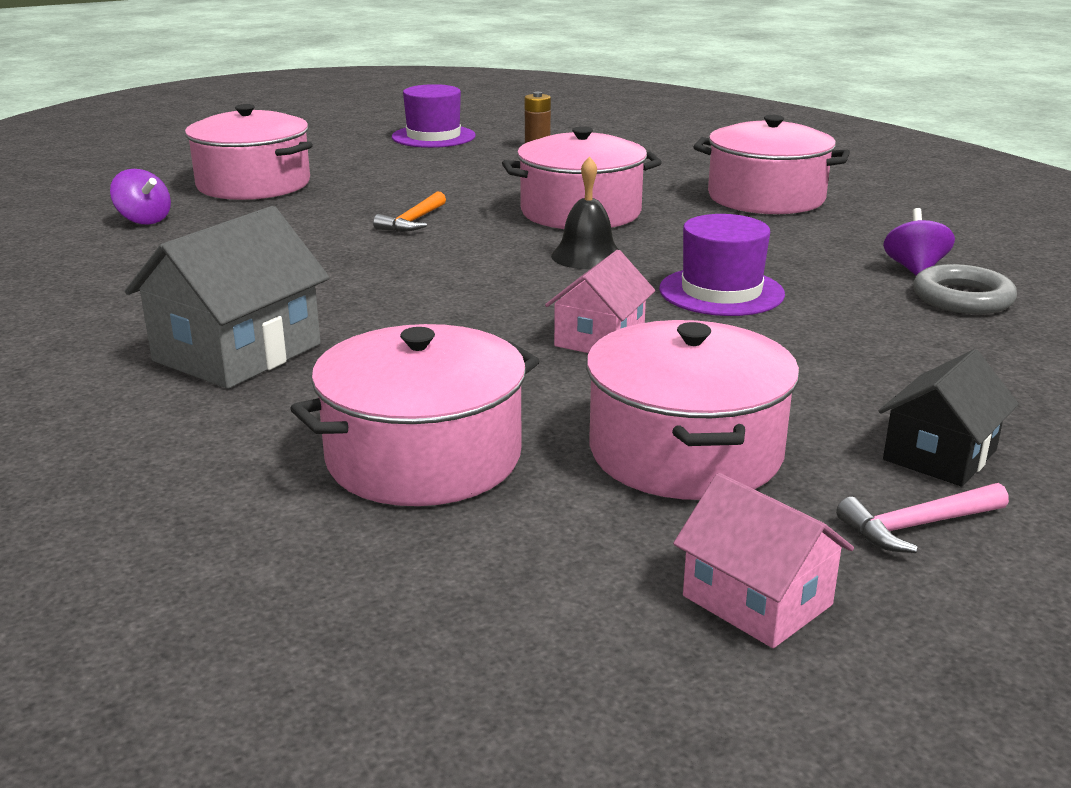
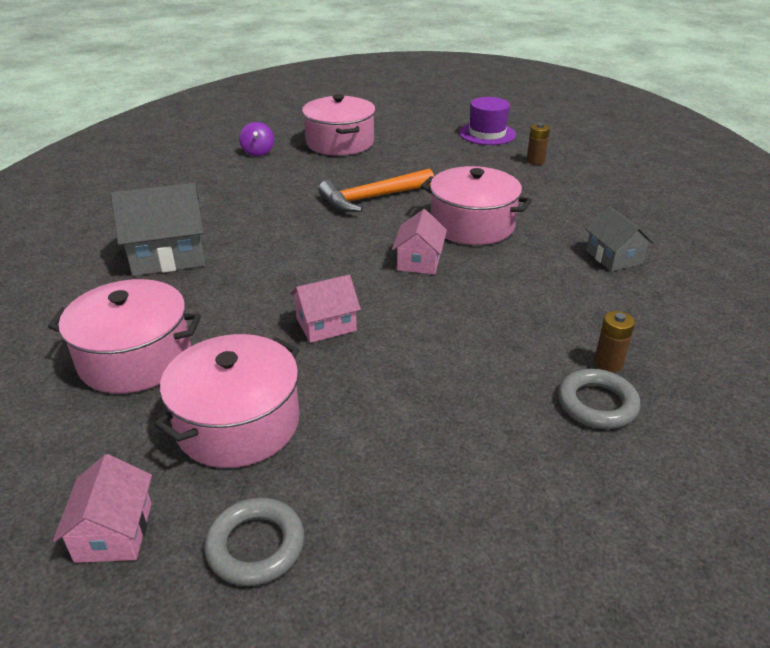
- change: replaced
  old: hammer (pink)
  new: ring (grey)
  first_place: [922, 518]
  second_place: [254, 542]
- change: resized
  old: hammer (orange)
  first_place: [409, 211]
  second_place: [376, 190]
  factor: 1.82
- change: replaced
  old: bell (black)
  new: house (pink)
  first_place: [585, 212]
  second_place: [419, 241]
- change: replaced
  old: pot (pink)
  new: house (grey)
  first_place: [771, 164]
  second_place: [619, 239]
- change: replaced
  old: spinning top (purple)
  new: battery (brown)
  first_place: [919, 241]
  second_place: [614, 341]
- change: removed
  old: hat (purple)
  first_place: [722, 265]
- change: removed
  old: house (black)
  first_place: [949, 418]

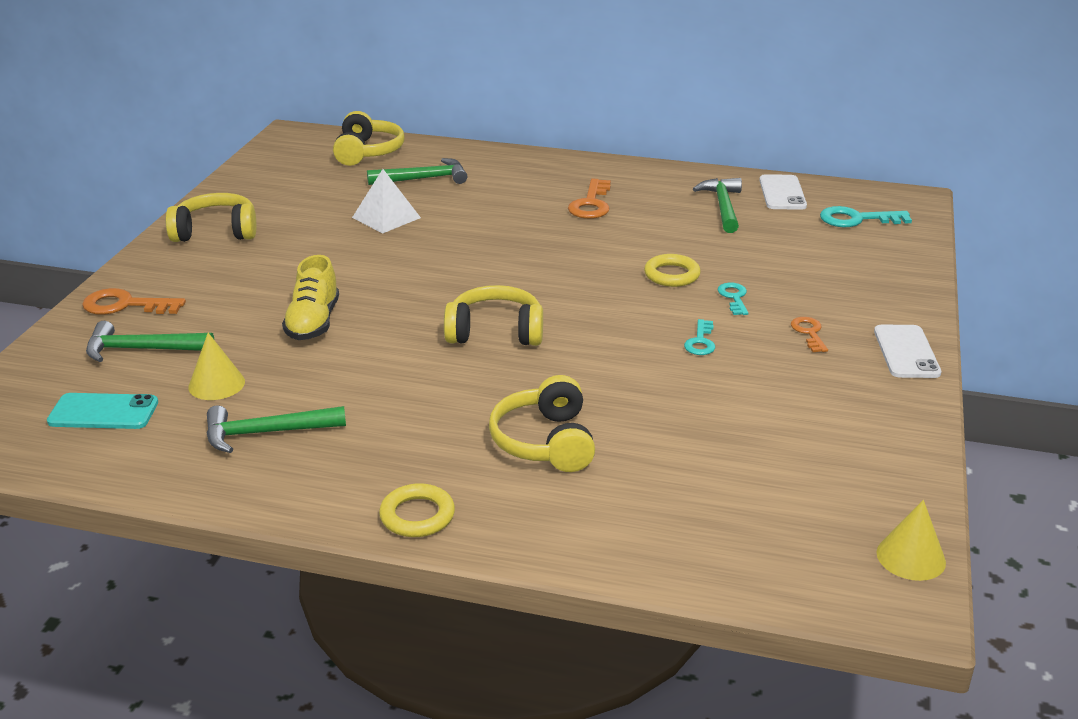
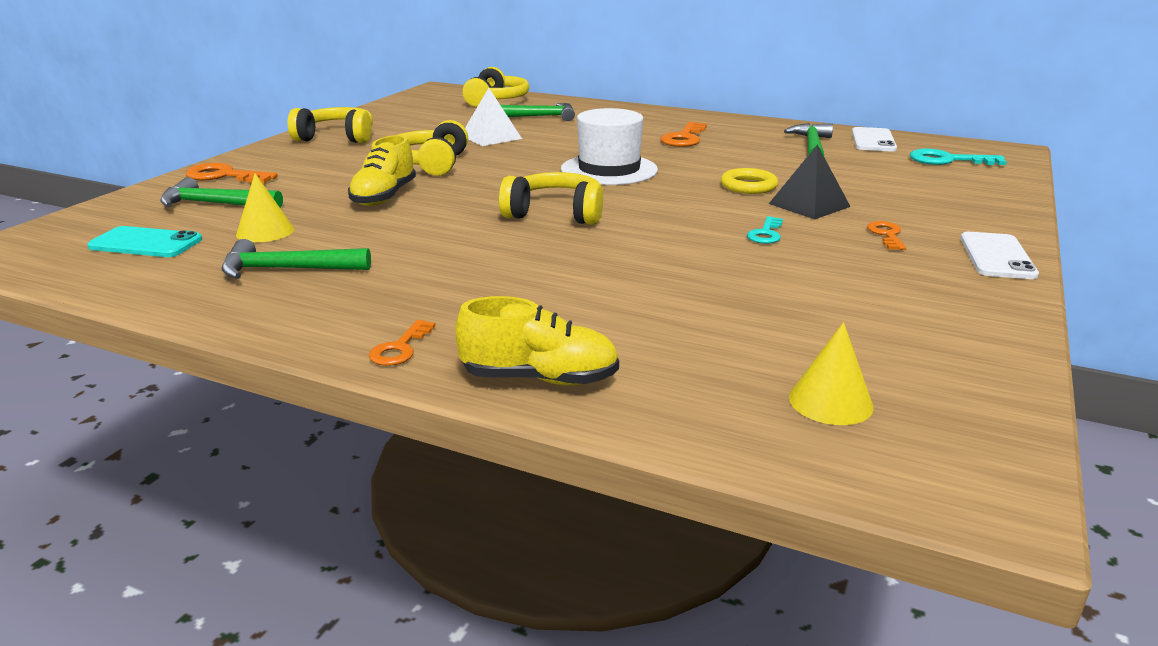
- change: replaced
  old: ring (yellow)
  new: key (orange)
  first_place: [417, 510]
  second_place: [402, 343]
- change: moved
  old: headphones (yellow)
  first_place: [542, 423]
  second_place: [433, 148]
- change: added
  new: shoe (yellow)
  second_place: [537, 341]
- change: added
  new: hat (white)
  second_place: [609, 146]
- change: replaced
  old: key (turquoise)
  new: pyramid (black)
  first_place: [733, 299]
  second_place: [810, 182]
- change: moved
  old: cone (yellow)
  first_place: [911, 540]
  second_place: [831, 373]

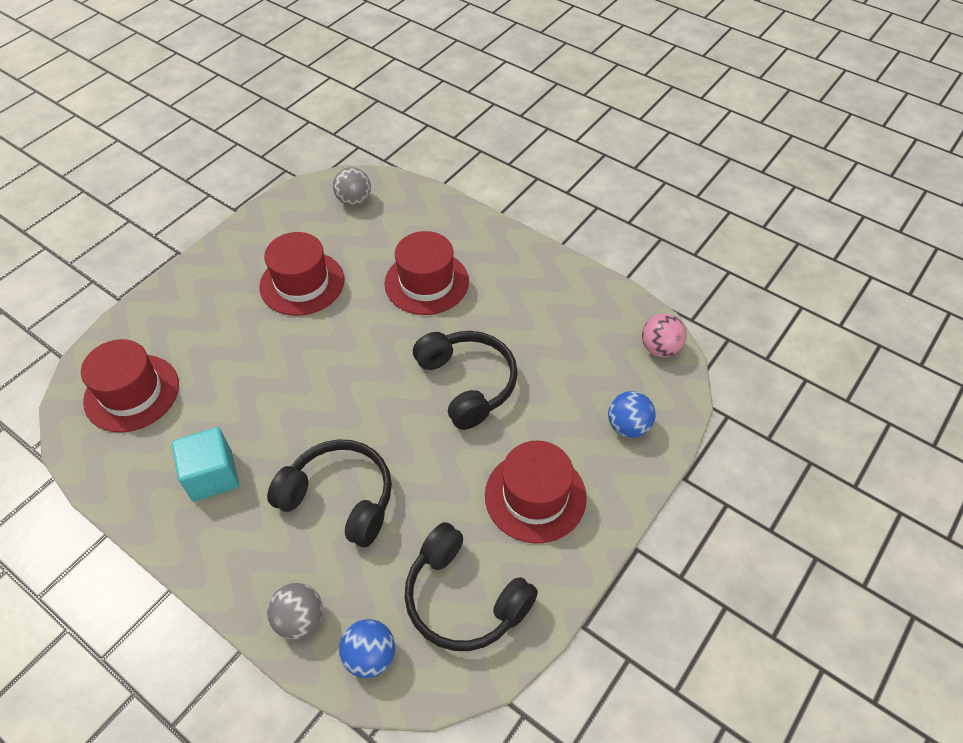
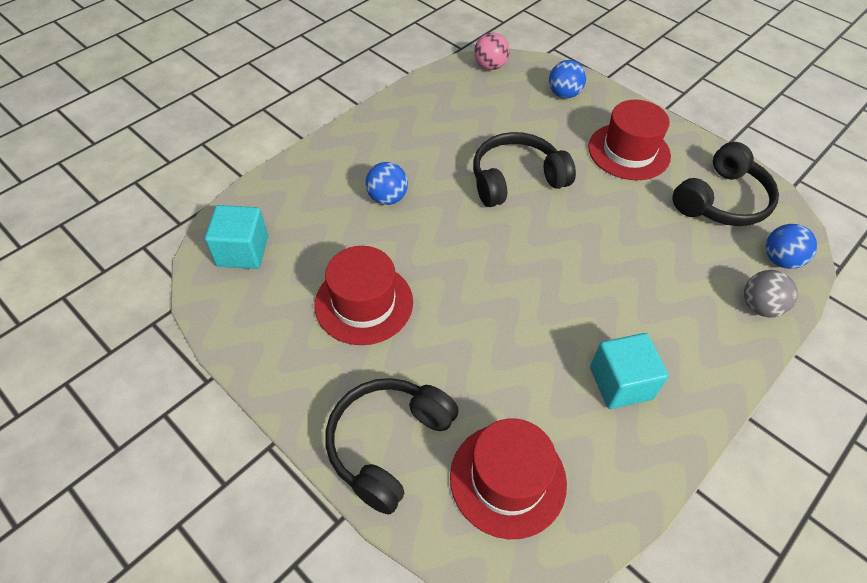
- change: replaced
  old: ball (grey)
  new: cube (turquoise)
  first_place: [352, 186]
  second_place: [236, 237]
- change: moved
  old: headphones (black)
  first_place: [329, 493]
  second_place: [392, 446]
- change: replaced
  old: hat (red)
  new: ball (blue)
  first_place: [426, 273]
  second_place: [386, 183]

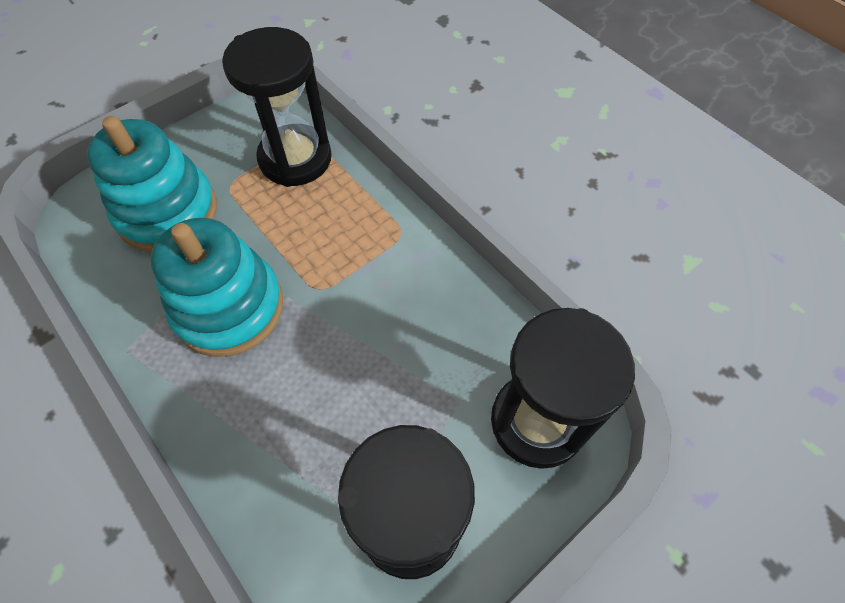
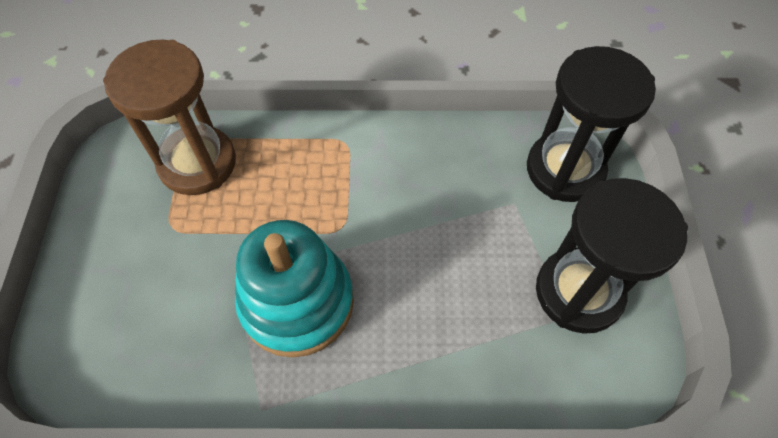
- change: recoloured
  old: hourglass (black)
  new: hourglass (brown)
  first_place: [277, 107]
  second_place: [169, 117]
- change: removed
  old: stacking toy (turquoise)
  first_place: [152, 184]

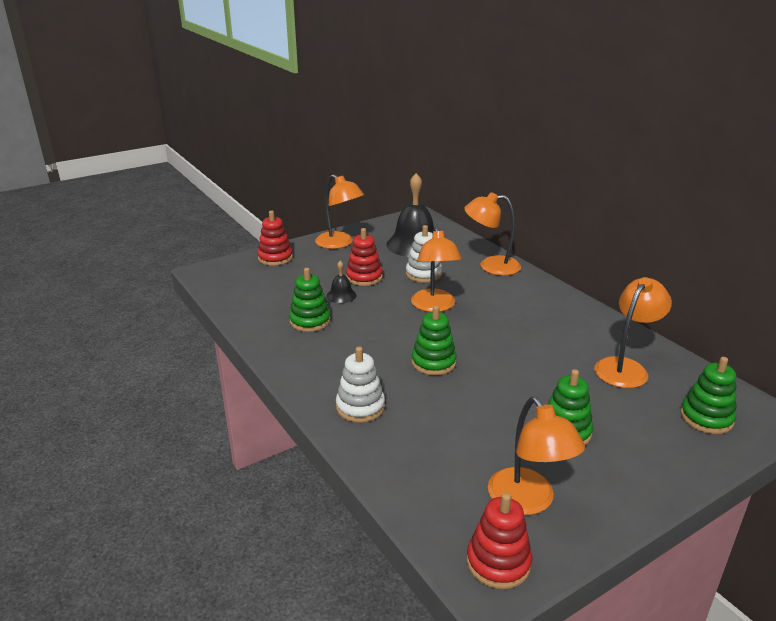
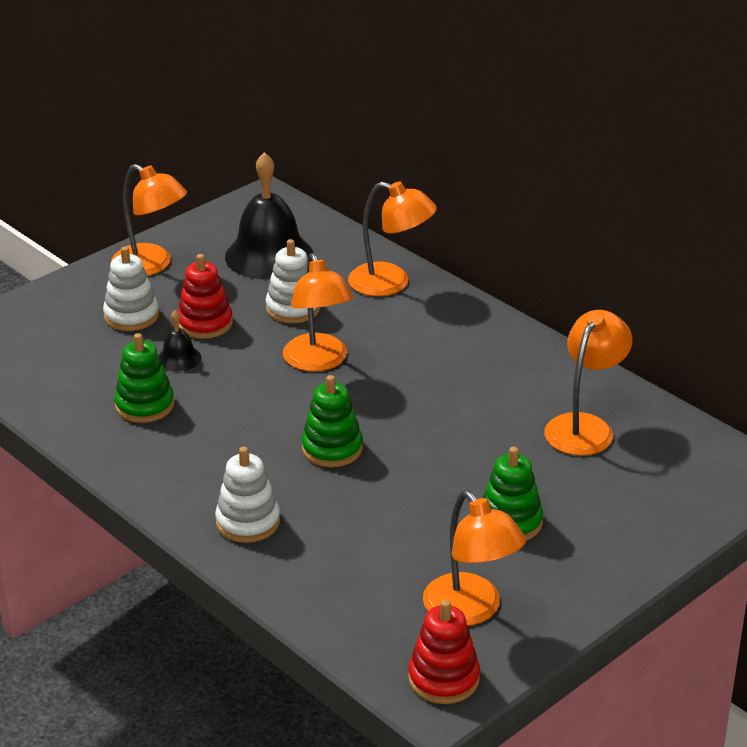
- change: added
  new: stacking toy (white)
  second_place: [131, 289]
- change: turned
  old: lamp (orange)
  first_place: [492, 234]
  second_place: [392, 239]
  degrees: -150
- change: removed
  old: stacking toy (red)
  first_place: [275, 238]
- change: removed
  old: stacking toy (green)
  first_place: [708, 395]

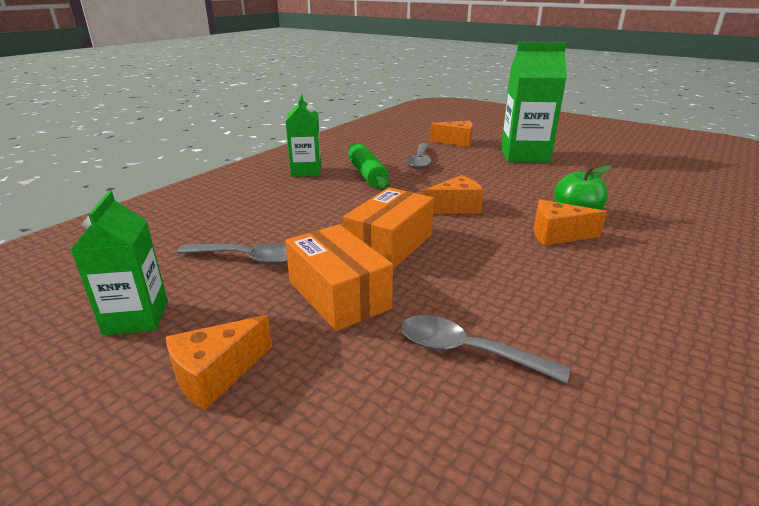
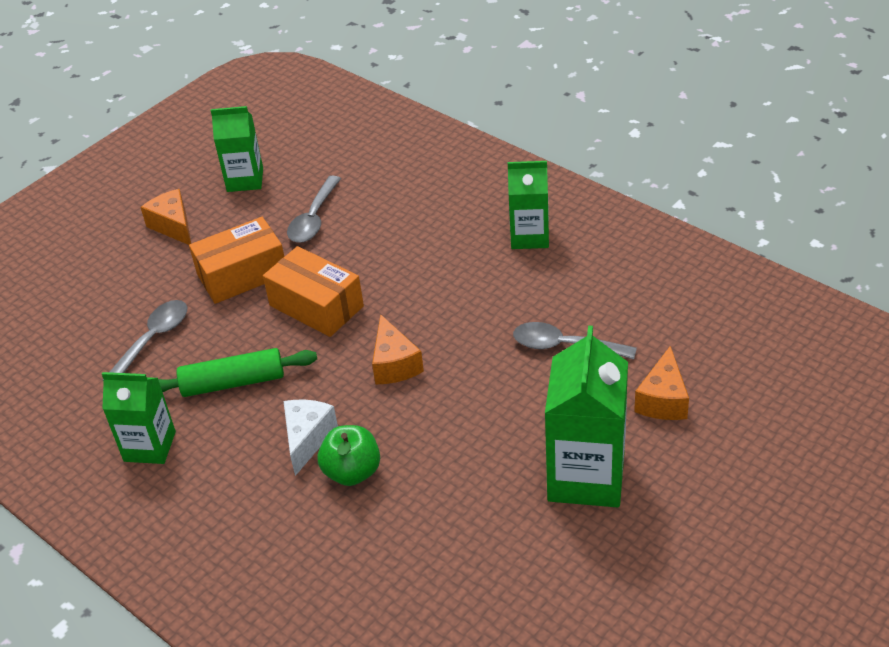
- change: added
  new: carton (green)
  second_place: [139, 418]
- change: moved
  old: rolling pin (green)
  first_place: [369, 166]
  second_place: [237, 372]
- change: recoloured
  old: cheese (orange)
  new: cheese (white)
  first_place: [570, 222]
  second_place: [310, 438]

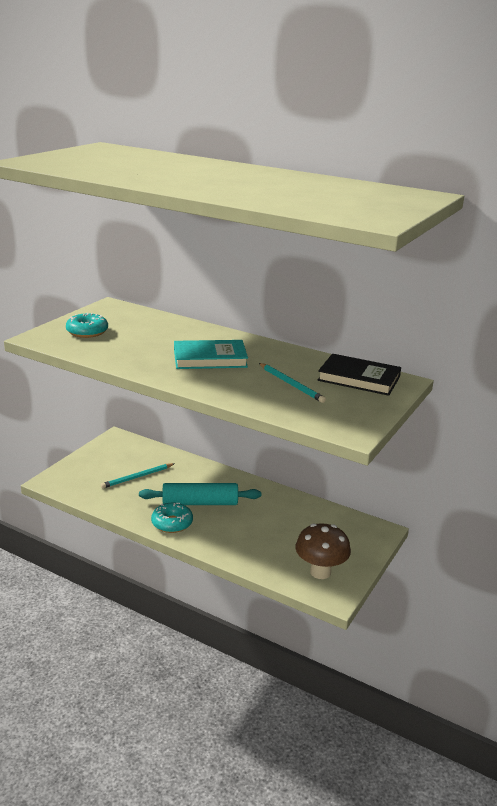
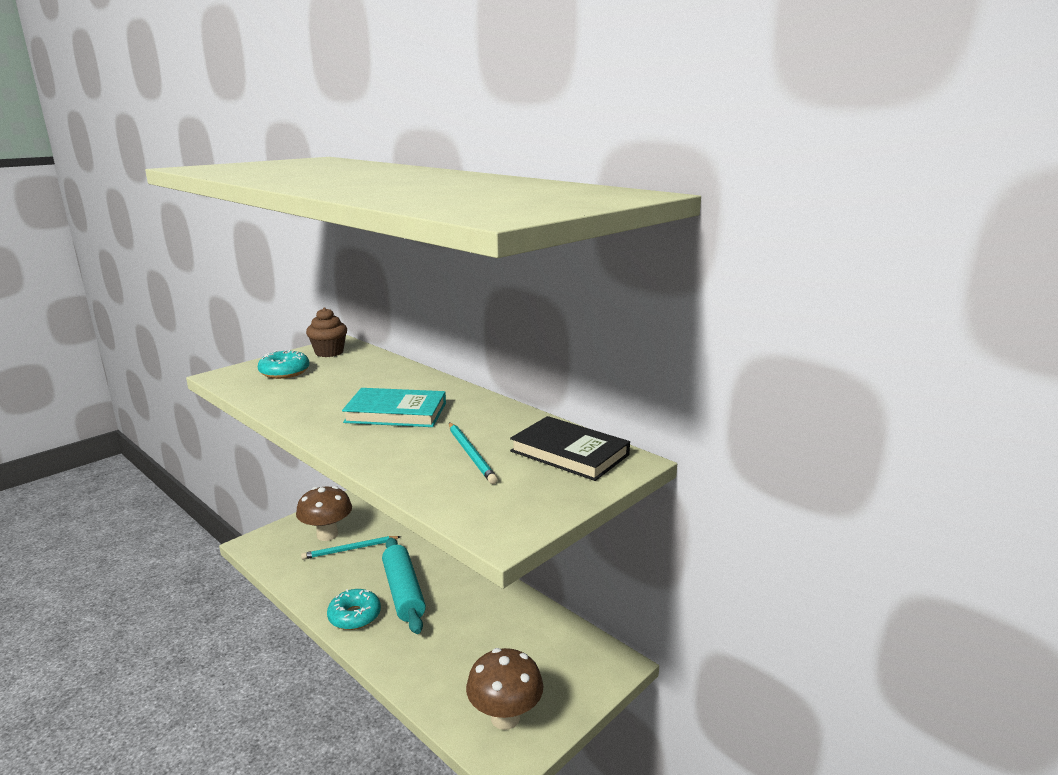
- change: added
  new: mushroom (brown)
  second_place: [324, 513]
- change: added
  new: cupcake (brown)
  second_place: [326, 332]
- change: turned
  old: rolling pin (turquoise)
  first_place: [200, 494]
  second_place: [404, 585]
  degrees: 60

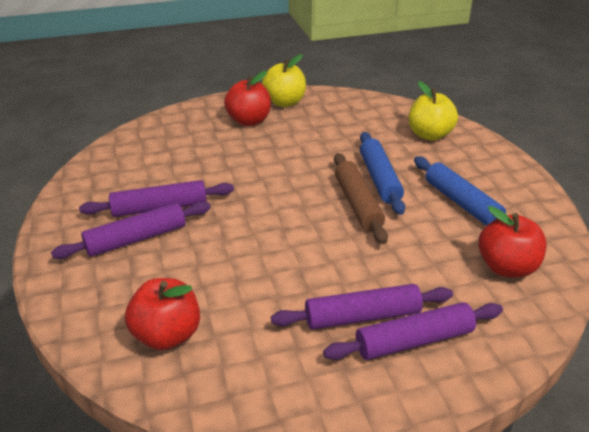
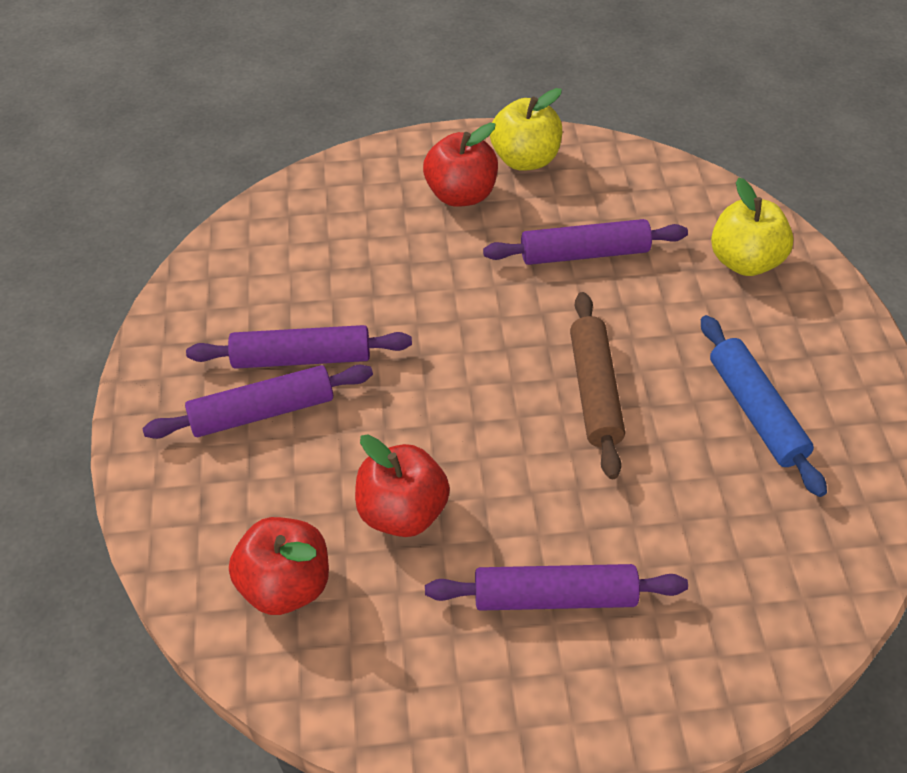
- change: moved
  old: apple (red)
  first_place: [512, 242]
  second_place: [402, 486]
- change: moved
  old: rolling pin (purple)
  first_place: [413, 331]
  second_place: [585, 242]
- change: removed
  old: rolling pin (blue)
  first_place: [382, 173]

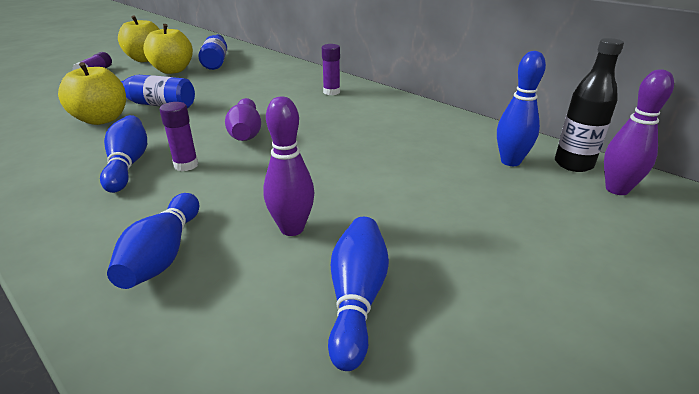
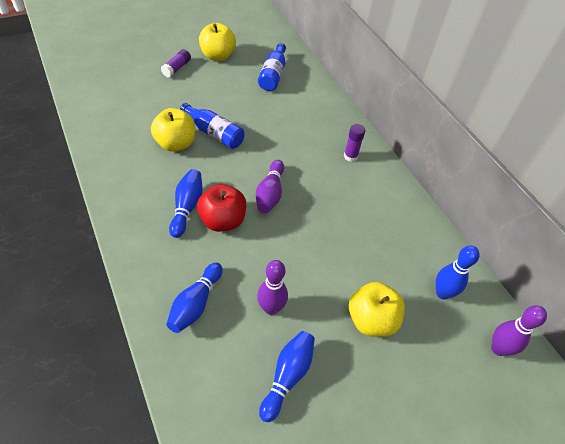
- change: replaced
  old: glue stick (purple)
  new: apple (red)
  first_place: [179, 136]
  second_place: [221, 208]
- change: moved
  old: apple (yellow)
  first_place: [168, 49]
  second_place: [377, 309]
- change: removed
  old: bottle (black)
  first_place: [589, 105]

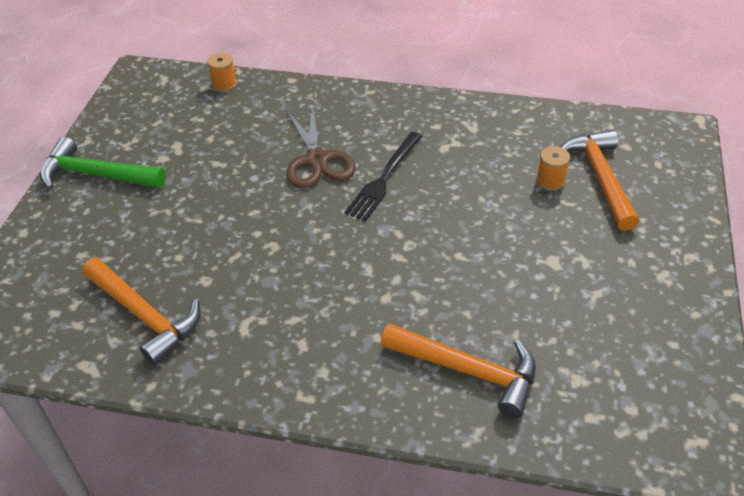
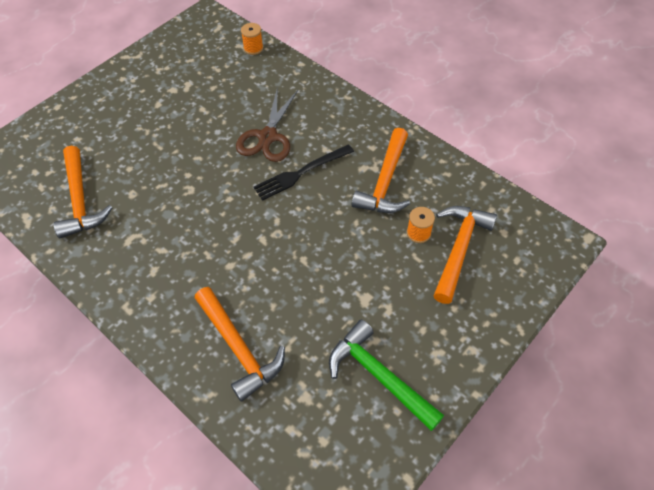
- change: moved
  old: hammer (green)
  first_place: [103, 163]
  second_place: [386, 375]
- change: added
  new: hammer (orange)
  second_place: [381, 170]

